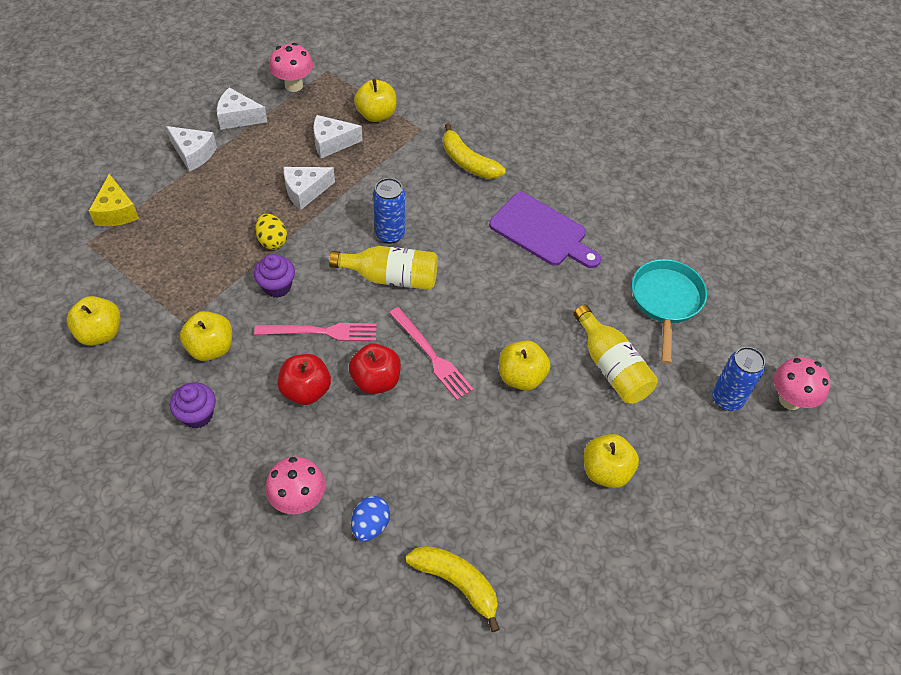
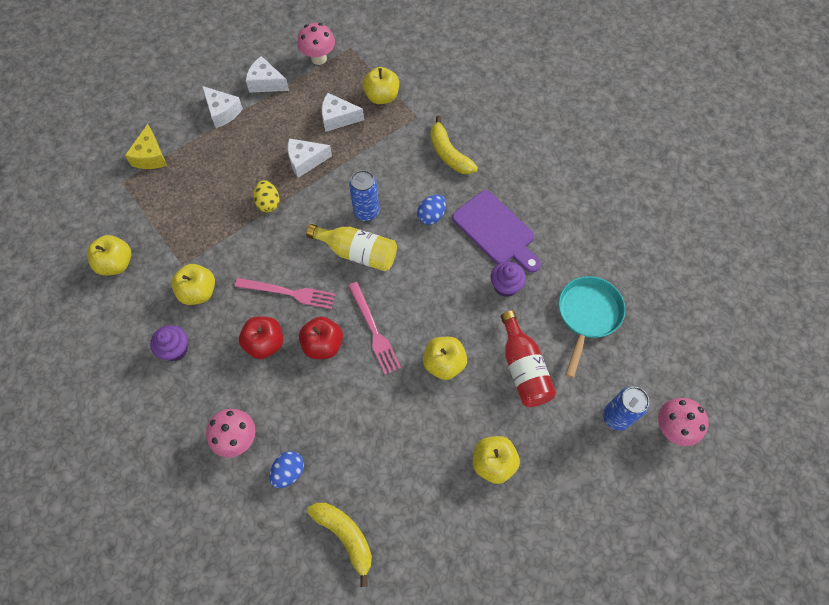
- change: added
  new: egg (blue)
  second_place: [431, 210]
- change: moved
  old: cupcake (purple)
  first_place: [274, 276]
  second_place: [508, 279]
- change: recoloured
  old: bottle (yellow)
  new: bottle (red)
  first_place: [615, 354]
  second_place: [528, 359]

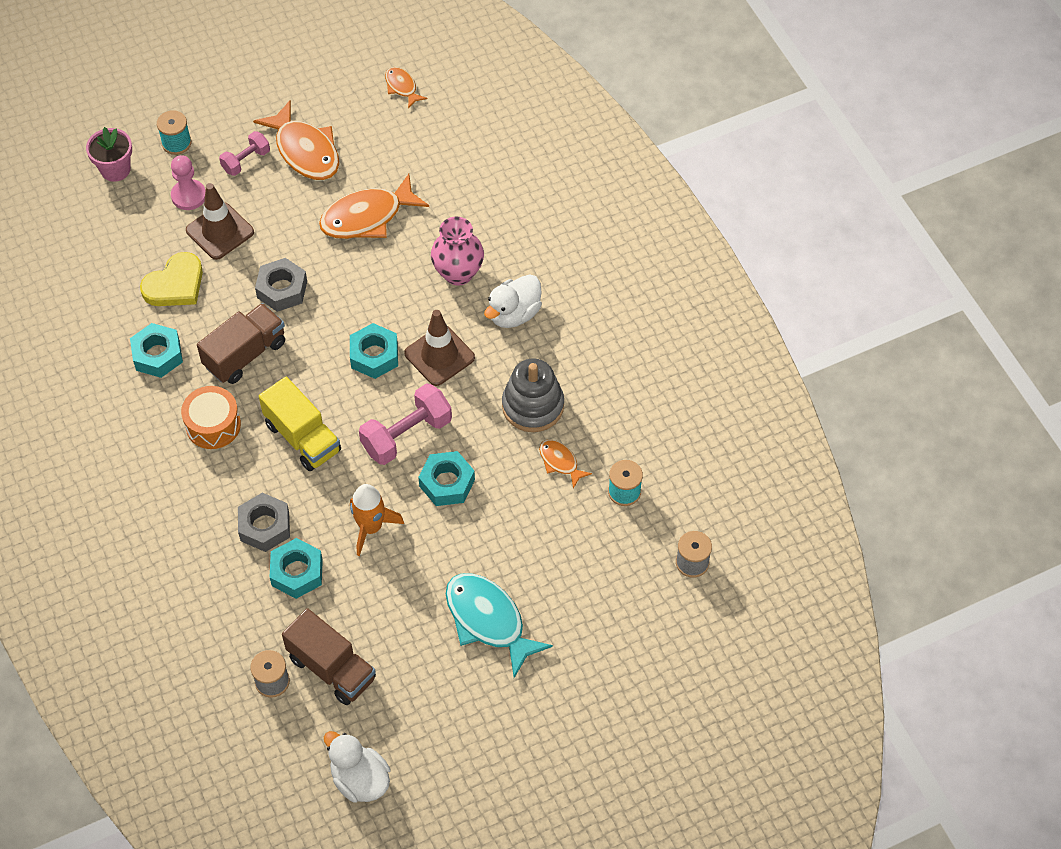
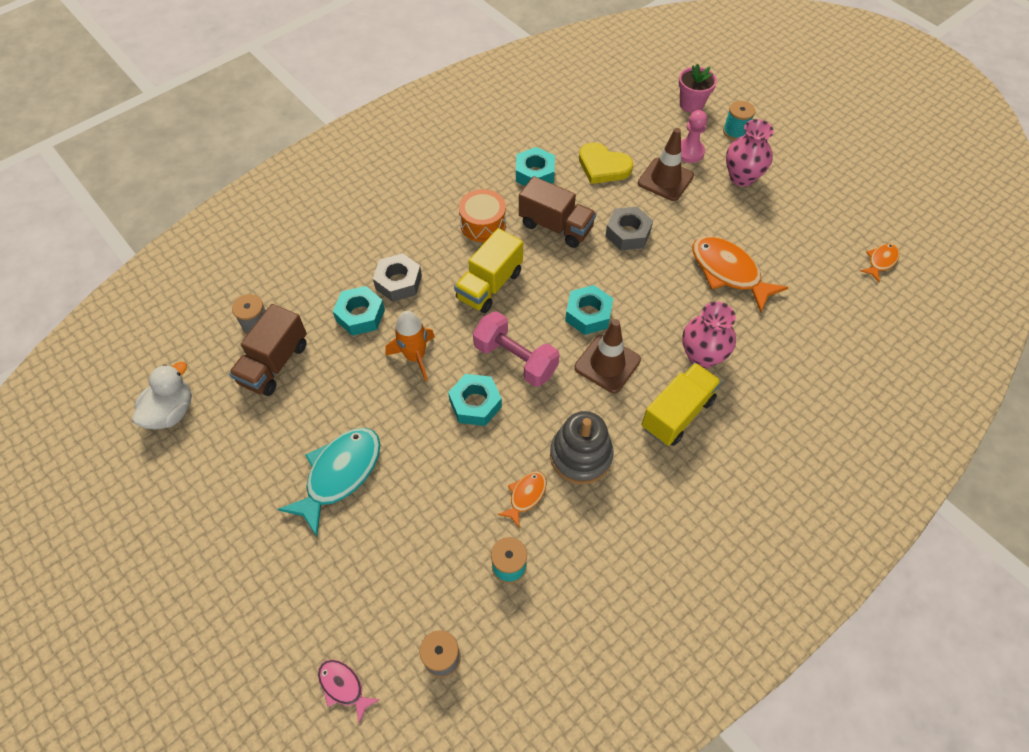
- change: added
  new: fish (pink)
  second_place: [349, 691]
- change: replaced
  old: duck (white)
  new: truck (yellow)
  first_place: [513, 301]
  second_place: [681, 404]
- change: replaced
  old: dumbbell (pink)
  new: vase (pink)
  first_place: [244, 153]
  second_place: [750, 153]
- change: removed
  old: fish (orange)
  first_place: [296, 140]

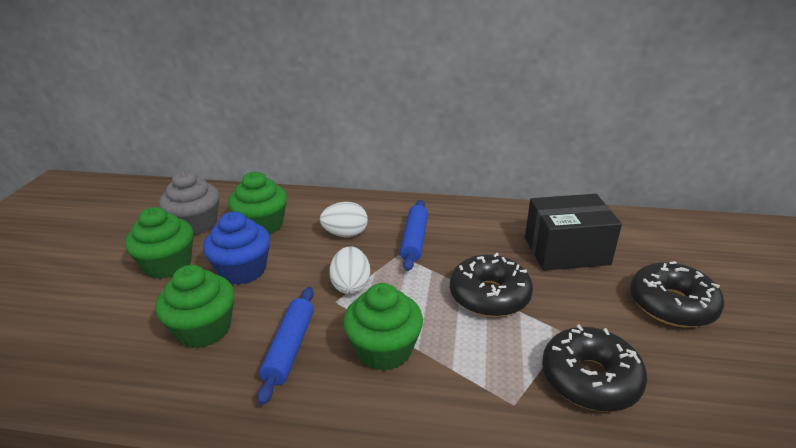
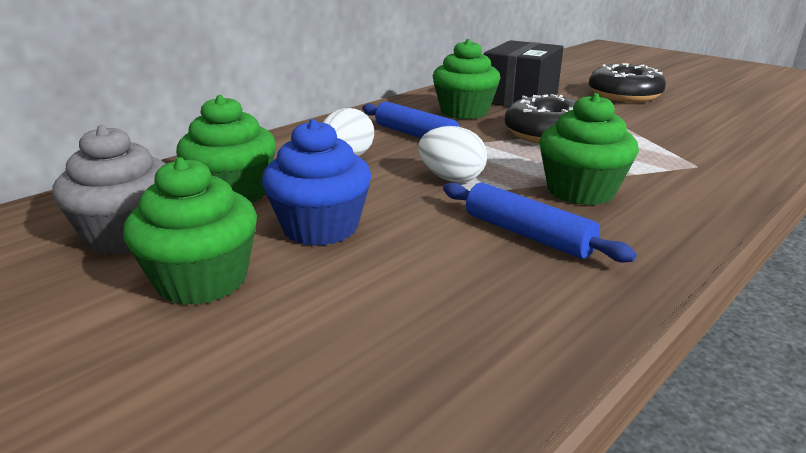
- change: moved
  old: cupcake (green)
  first_place: [195, 306]
  second_place: [466, 79]
- change: removed
  old: donut (black)
  first_place: [594, 368]

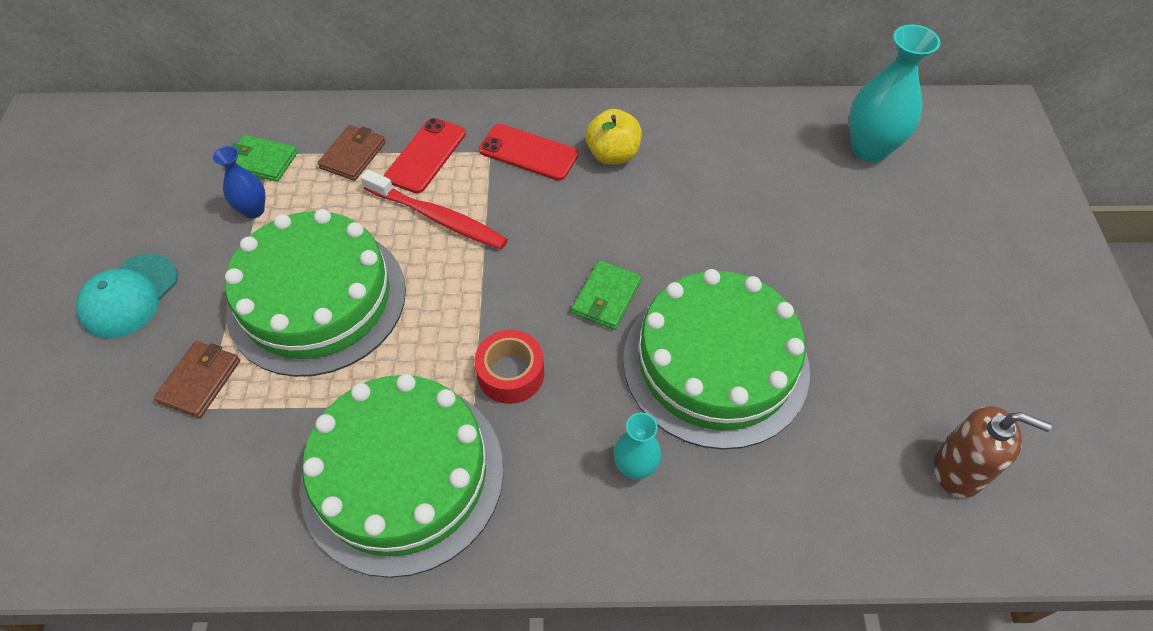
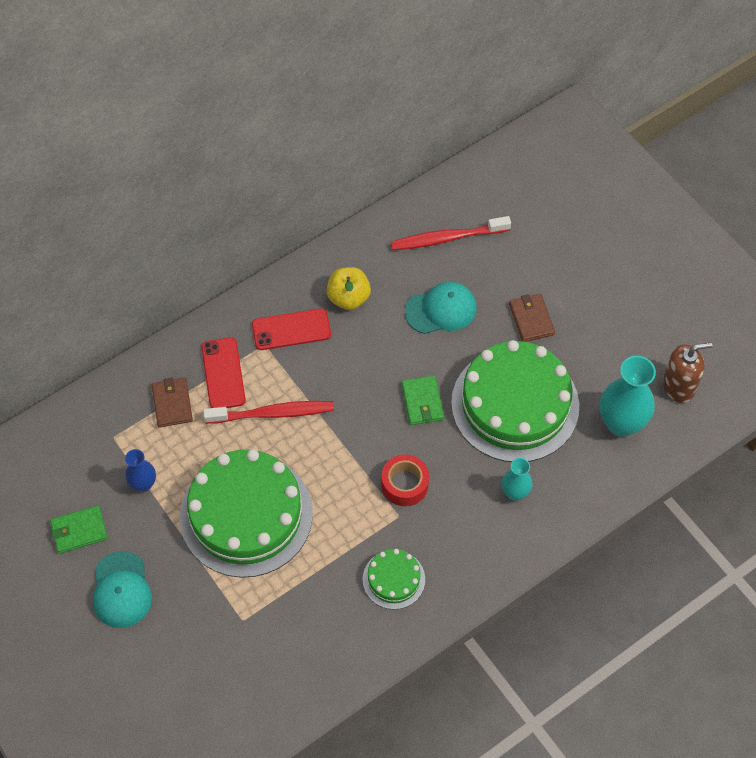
- change: moved
  old: wallet (green)
  first_place: [265, 158]
  second_place: [79, 530]
- change: resized
  old: cake (green)
  first_place: [402, 476]
  second_place: [394, 579]
  factor: 0.46
- change: added
  new: toothbrush (red)
  second_place: [451, 233]
- change: added
  new: cap (turquoise)
  second_place: [441, 308]
- change: moved
  old: wallet (brown)
  first_place: [196, 379]
  second_place: [532, 318]
- change: moved
  old: vase (turquoise)
  first_place: [894, 93]
  second_place: [628, 396]

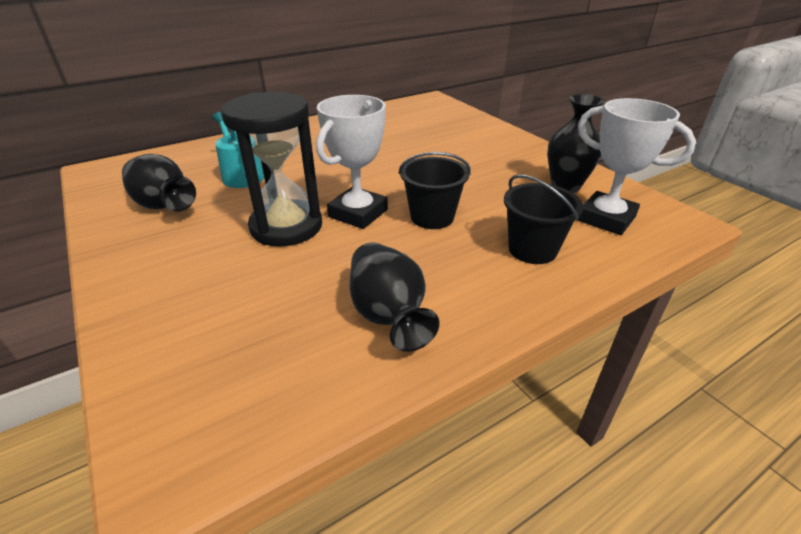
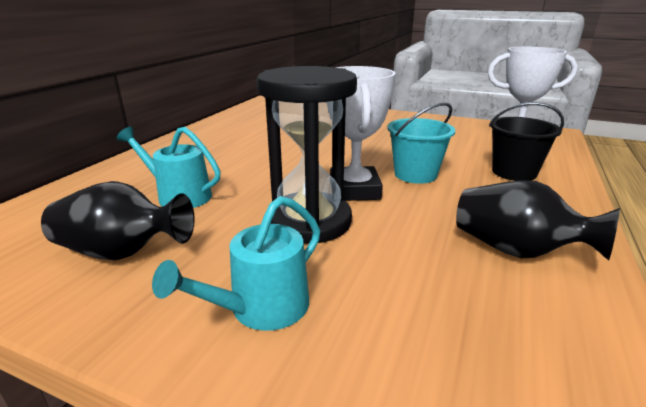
- change: added
  new: watering can (turquoise)
  second_place: [236, 263]
- change: recoloured
  old: bucket (black)
  new: bucket (turquoise)
  first_place: [435, 190]
  second_place: [421, 143]
- change: removed
  old: vase (black)
  first_place: [576, 143]

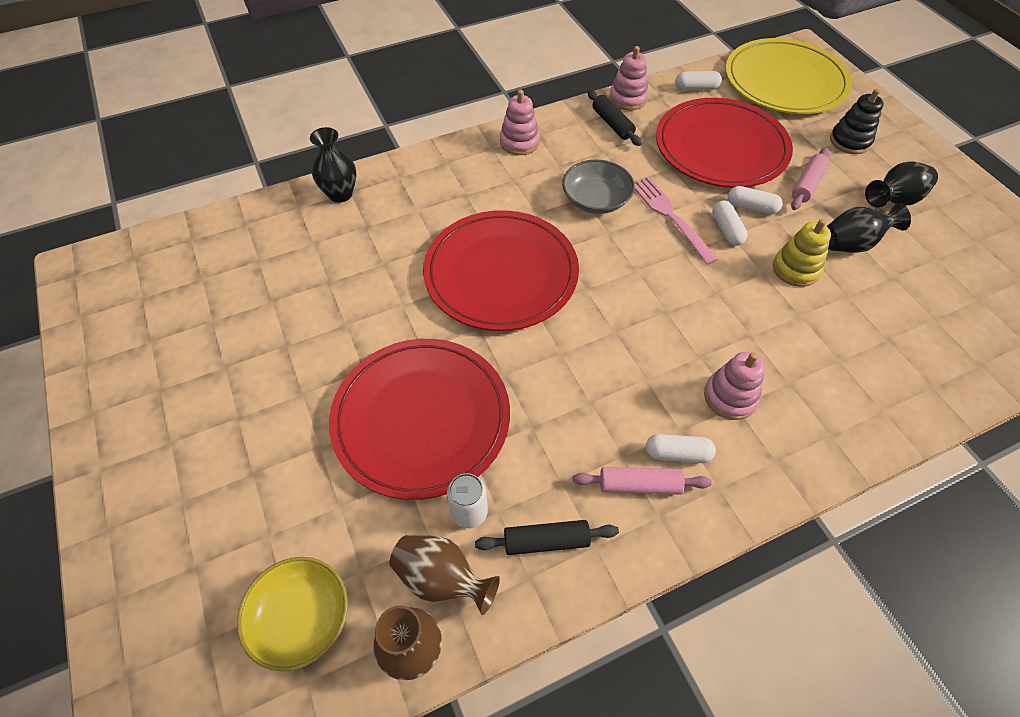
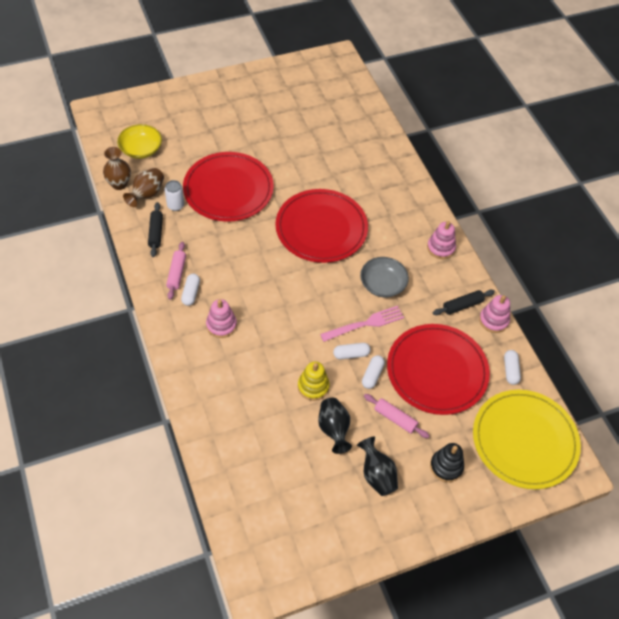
- change: removed
  old: vase (black)
  first_place: [333, 165]

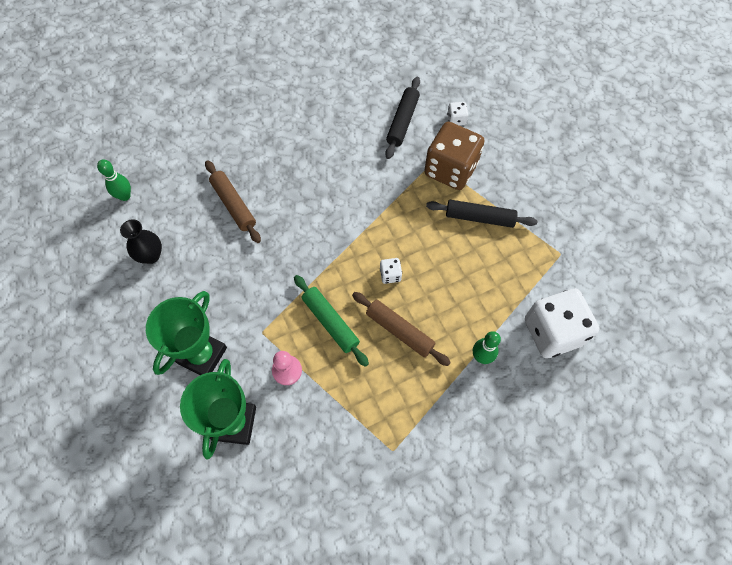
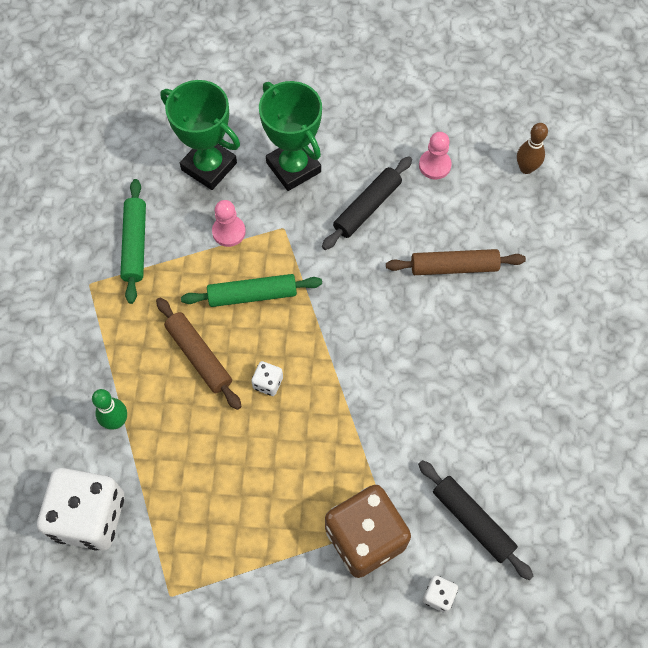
- change: added
  new: rolling pin (green)
  second_place: [133, 241]
- change: turned
  old: rolling pin (brown)
  first_place: [401, 329]
  second_place: [199, 354]
  degrees: 75
- change: moved
  old: rolling pin (black)
  first_place: [481, 214]
  second_place: [367, 203]
- change: replaced
  old: vase (black)
  new: pawn (pink)
  first_place: [141, 241]
  second_place: [435, 155]
- change: recoloured
  old: bowling pin (green)
  new: bowling pin (brown)
  first_place: [114, 180]
  second_place: [532, 148]

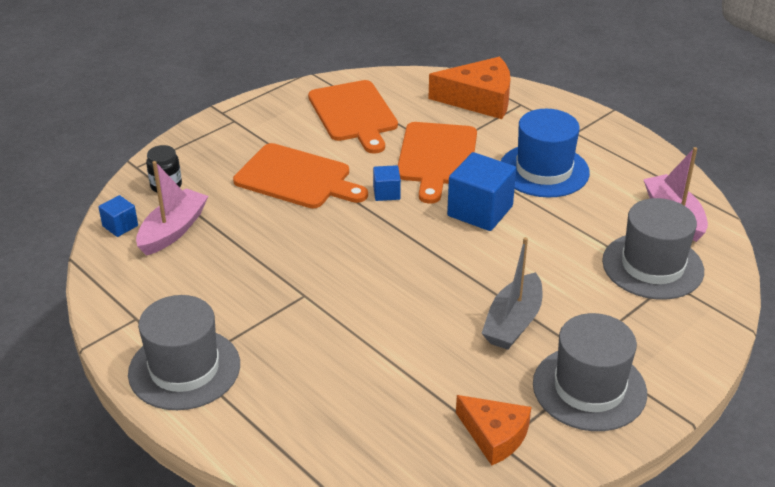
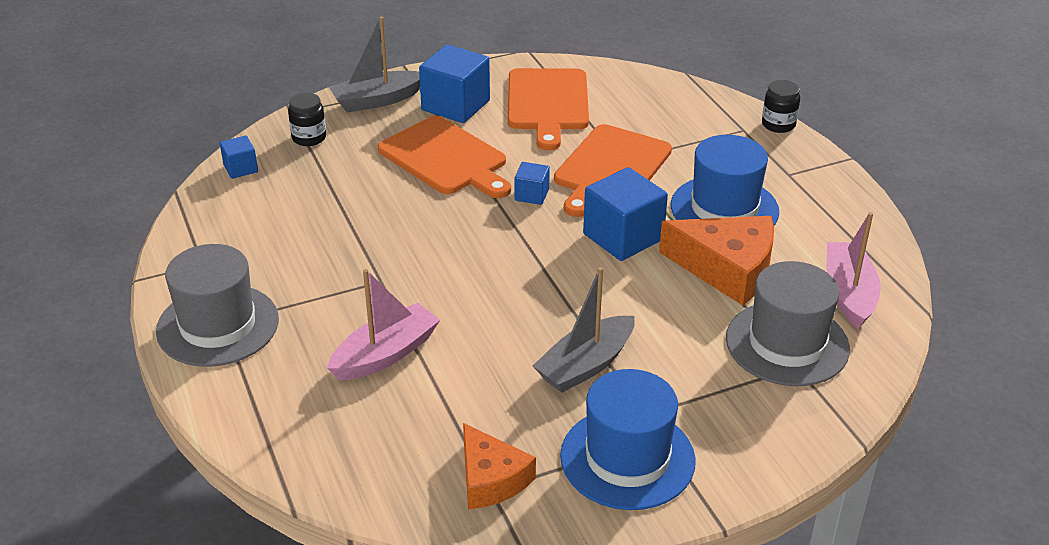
- change: moved
  old: boat (pink)
  first_place: [172, 208]
  second_place: [383, 325]
- change: added
  new: boat (grey)
  second_place: [374, 64]
- change: added
  new: cube (blue)
  second_place: [454, 84]
- change: recoloured
  old: hat (grey)
  new: hat (blue)
  first_place: [590, 372]
  second_place: [628, 439]
- change: moved
  old: cheese (orange)
  first_place: [469, 88]
  second_place: [716, 261]
- change: added
  new: jar (black)
  second_place: [781, 106]

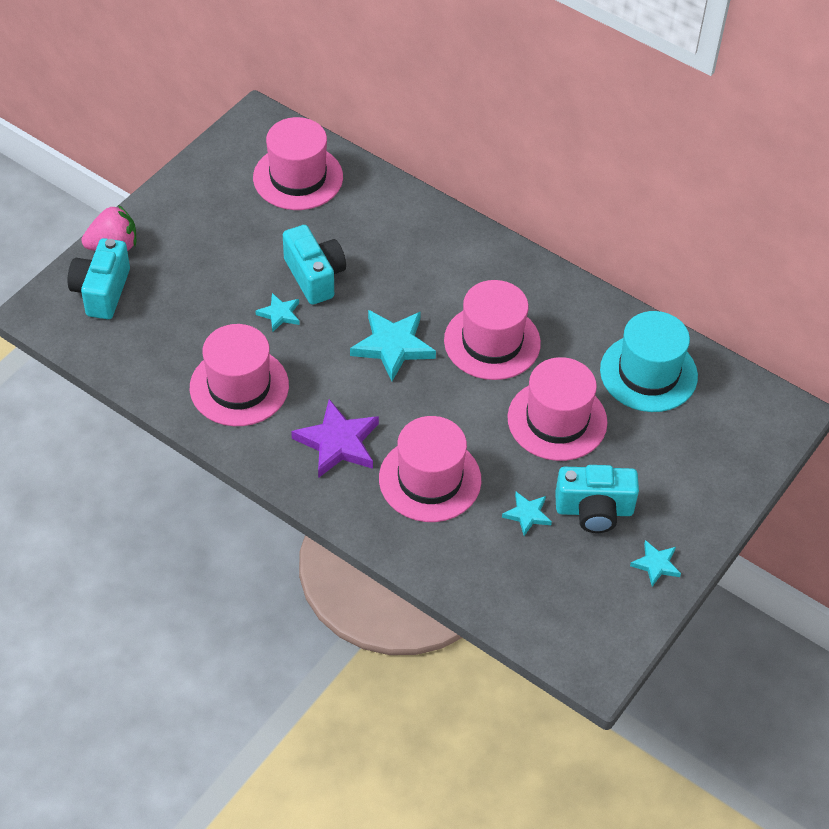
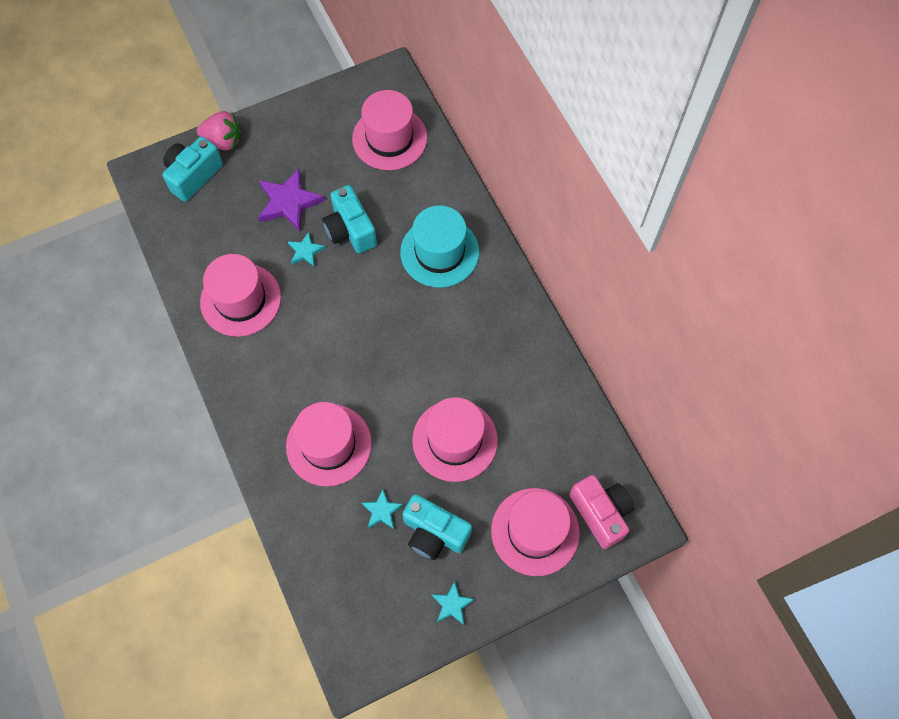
- change: moved
  old: star (purple)
  first_place: [335, 438]
  second_place: [291, 200]
- change: turned
  old: camera (turquoise)
  first_place: [314, 265]
  second_place: [349, 219]
  degrees: 150
- change: moved
  old: hat (turquoise)
  first_place: [649, 361]
  second_place: [439, 246]
- change: moved
  old: hat (pink)
  first_place: [492, 330]
  second_place: [535, 532]
- change: added
  new: camera (pink)
  second_place: [602, 512]
- change: removed
  old: star (turquoise)
  first_place: [393, 345]

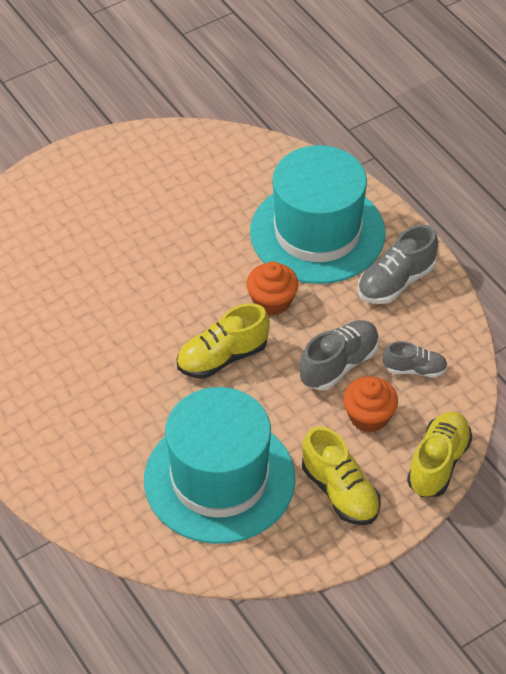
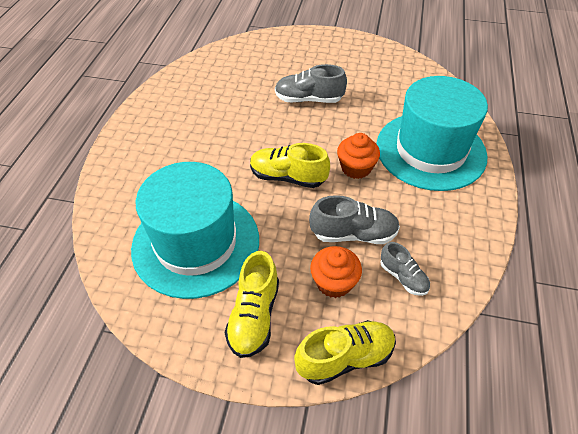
- change: moved
  old: shoe (grey)
  first_place: [398, 264]
  second_place: [311, 83]

